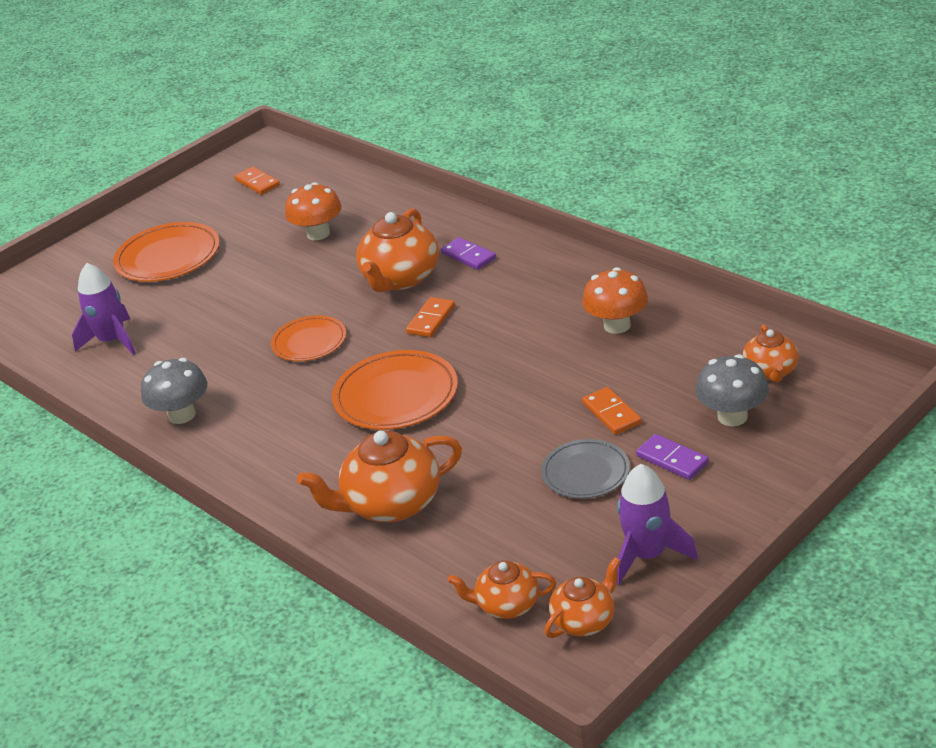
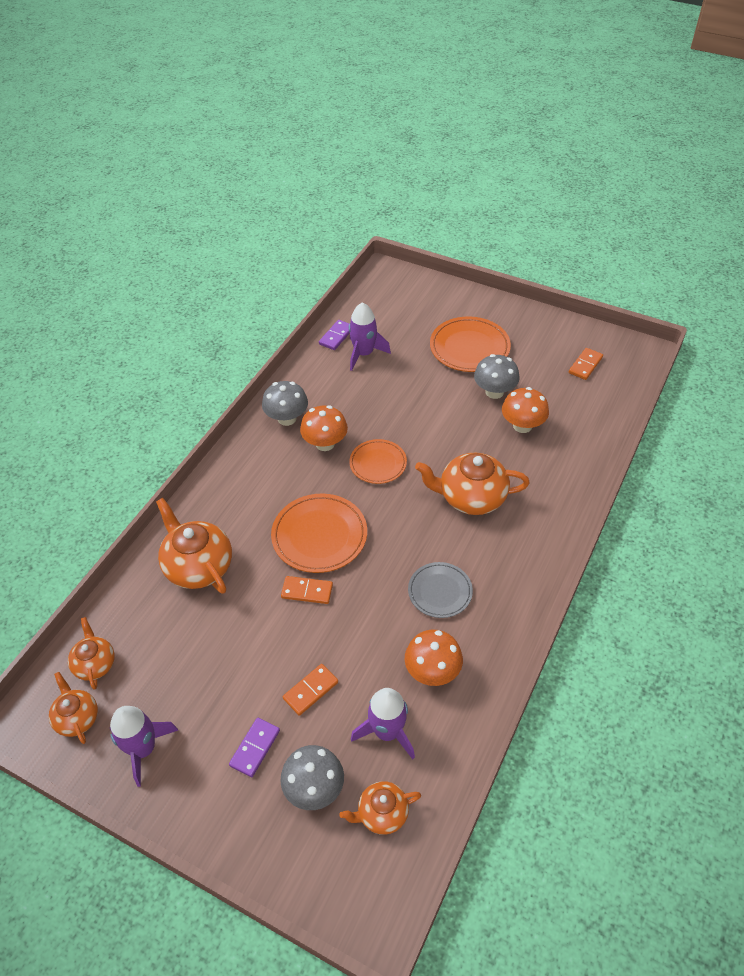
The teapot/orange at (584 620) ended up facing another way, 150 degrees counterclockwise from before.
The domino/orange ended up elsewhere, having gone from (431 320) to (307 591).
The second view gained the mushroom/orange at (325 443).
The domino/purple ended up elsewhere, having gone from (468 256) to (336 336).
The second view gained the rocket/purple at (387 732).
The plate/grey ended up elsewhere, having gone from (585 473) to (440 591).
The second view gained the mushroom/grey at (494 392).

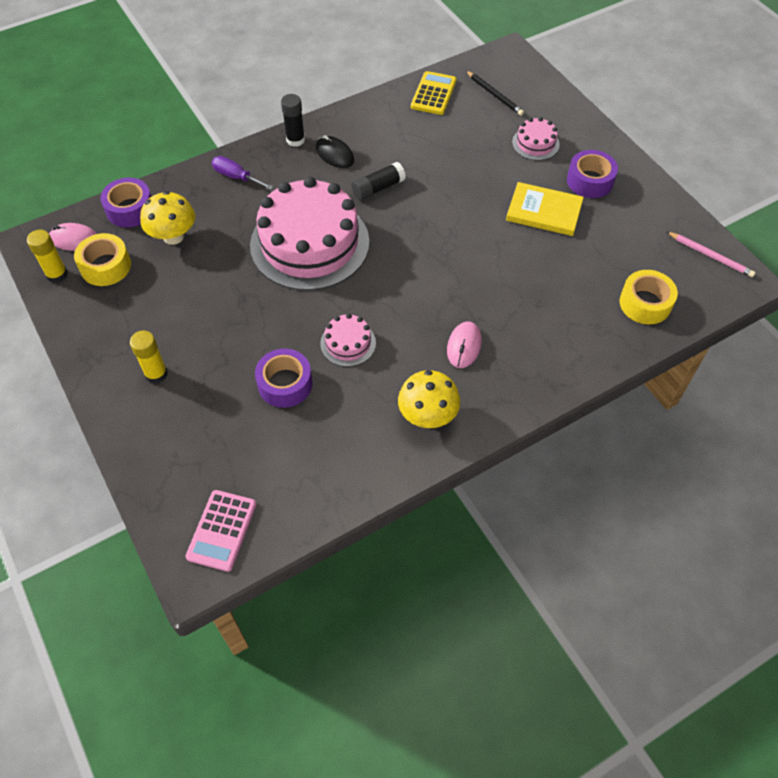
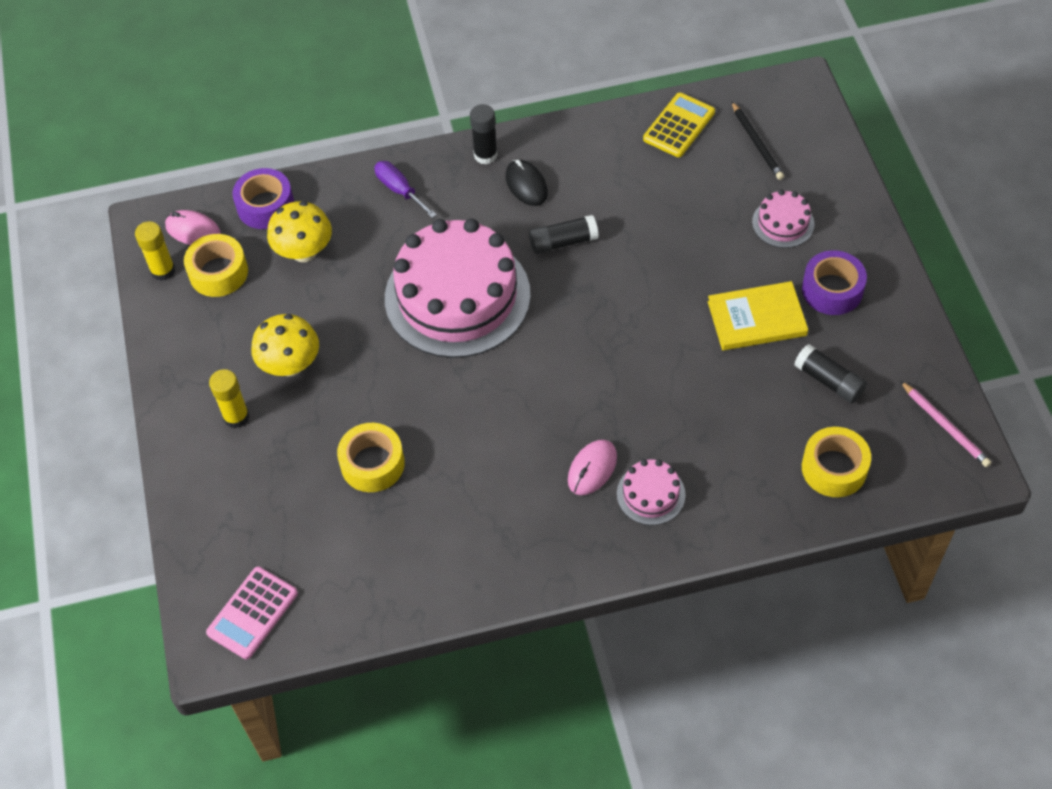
The mushroom/yellow ended up elsewhere, having gone from (427 416) to (290 365).
What was the tape/purple at (285 384) turned into the tape/yellow at (372 464).
The cake/pink ended up elsewhere, having gone from (348 343) to (651 494).
The book/yellow at (544 211) ended up facing another way, 45 degrees counterclockwise from before.
The second view gained the glue stick/black at (828 381).

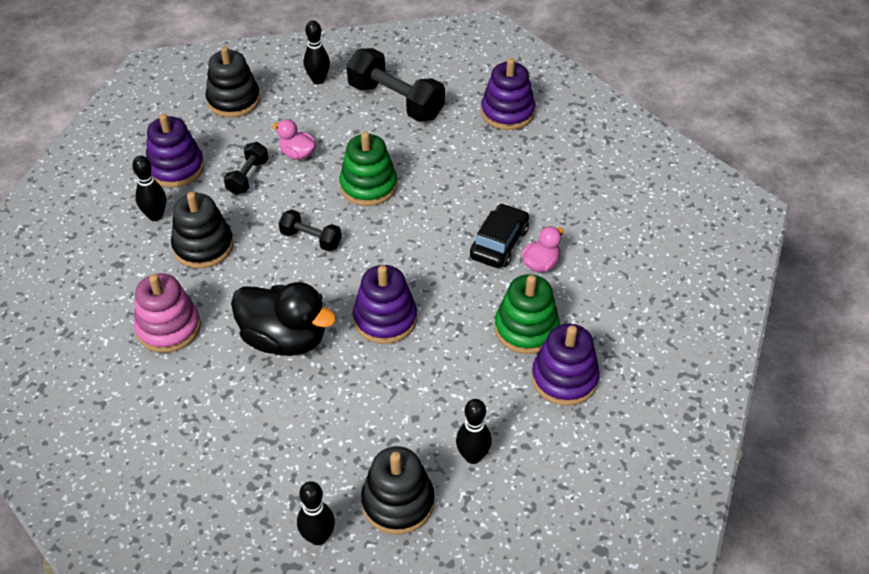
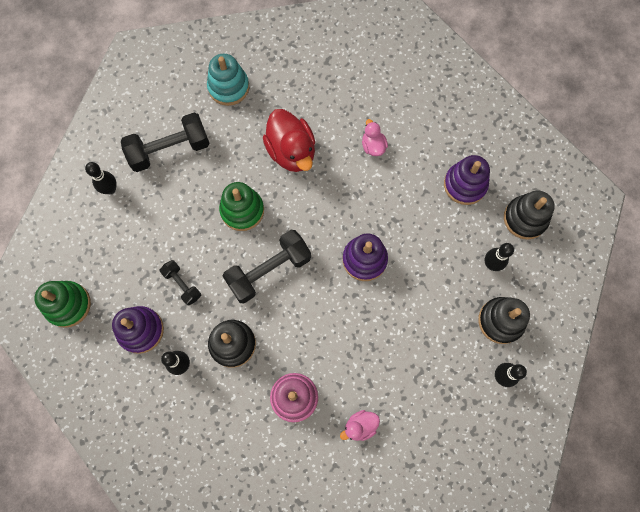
The stacking toy/green ended up elsewhere, having gone from (526 329) to (68 305).
What was the stacking toy/purple at (507 112) turned into the stacking toy/turquoise at (228 87).
The size of the dumbbell/black at (311 239) changed by a factor of 1.85.
The second view gained the duck/red at (291 152).
The duck/pink ended up elsewhere, having gone from (297 154) to (360 426).
The stacking toy/black ended up elsewhere, having gone from (233 100) to (525 218).
The second view lost the duck/black at (284 339).
The second view lost the car/black at (499 243).

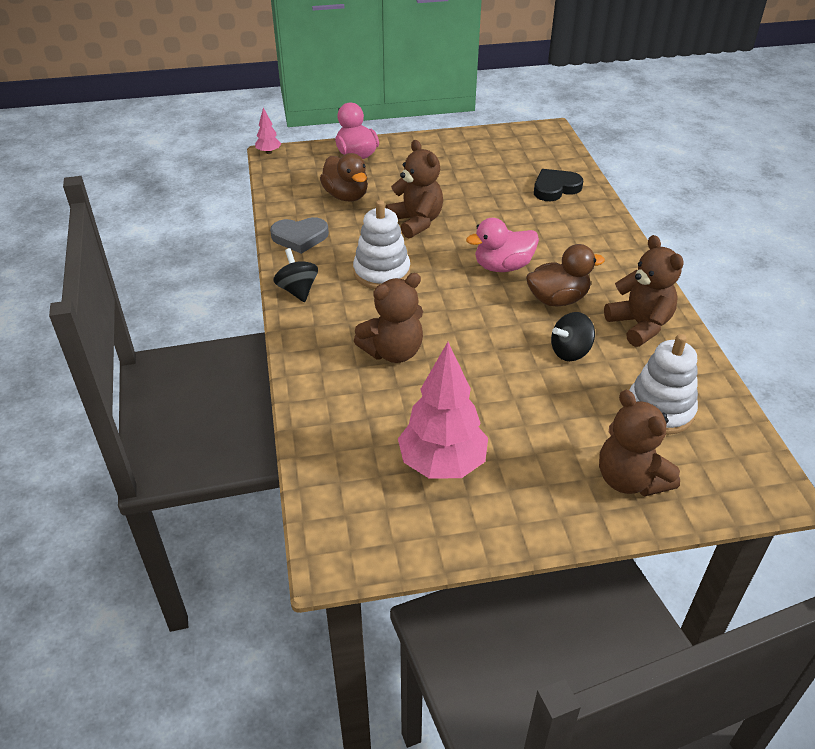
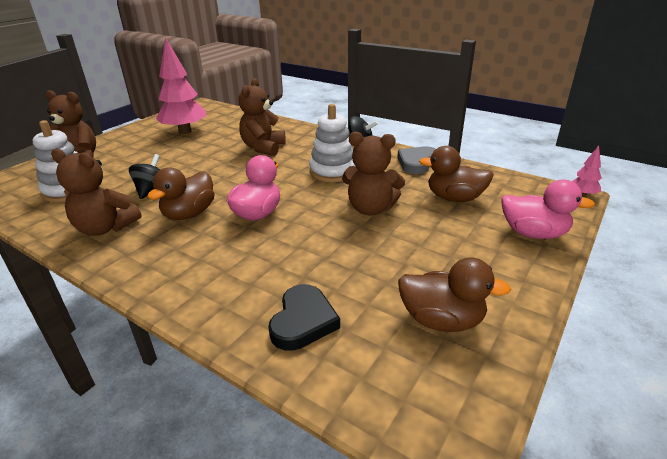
The second view gained the duck/brown at (441 320).

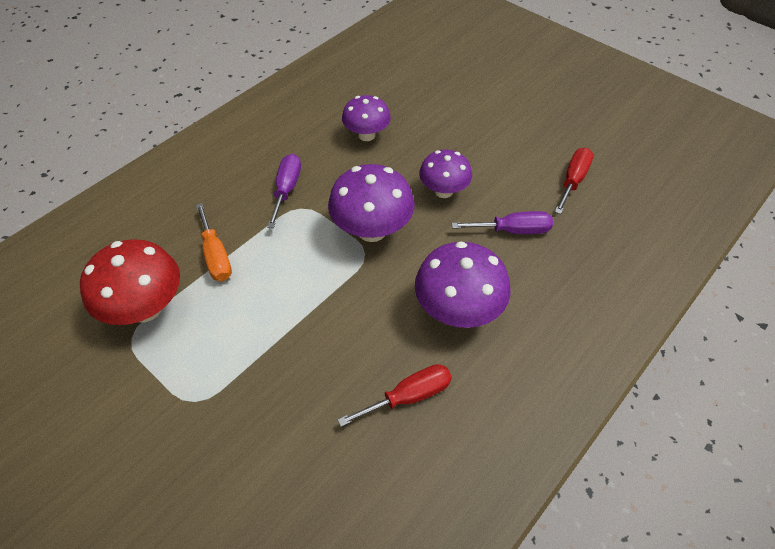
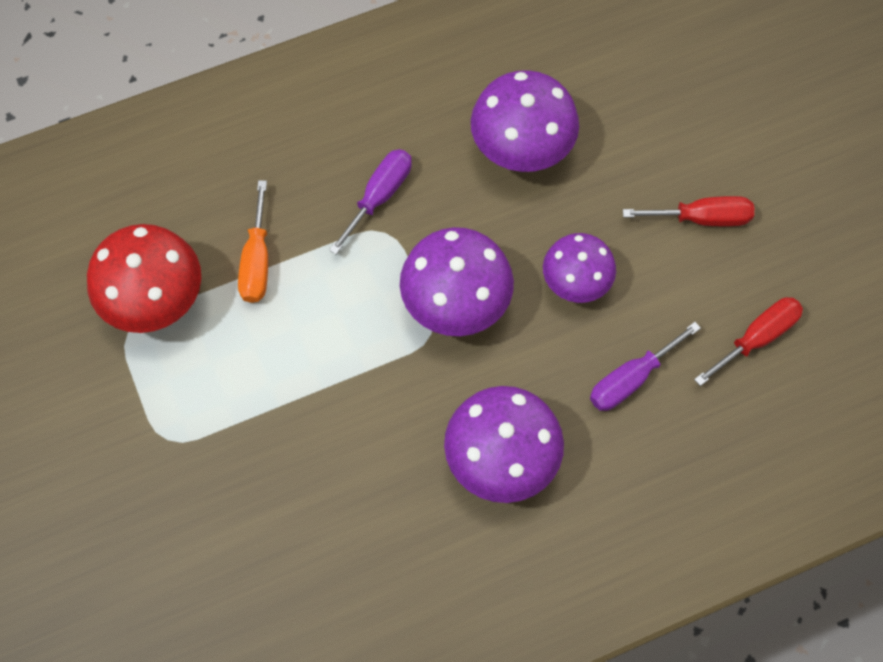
The size of the mushroom/purple at (366 135) changed by a factor of 1.52.
The screwdriver/purple at (513 230) ended up facing another way, 120 degrees clockwise from before.
The screwdriver/red ended up elsewhere, having gone from (409 396) to (702 218).

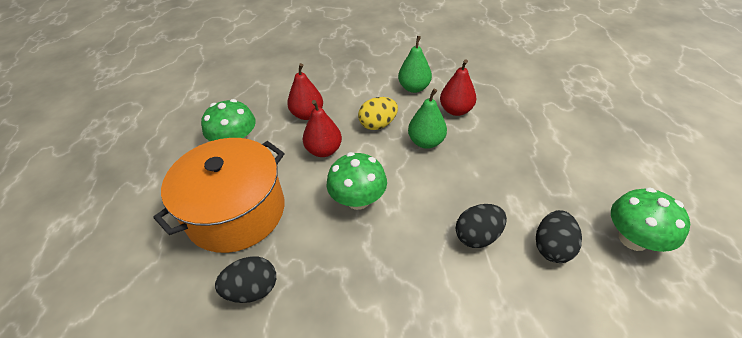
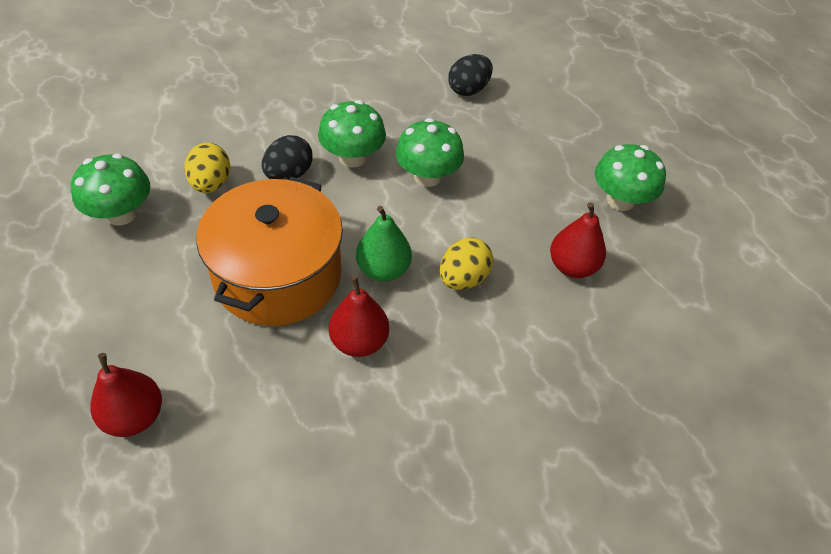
The pear/red ended up elsewhere, having gone from (324 150) to (134 416).
What was the egg/black at (552 247) turned into the egg/yellow at (211 184).
The pot/orange ended up elsewhere, having gone from (236 212) to (278 275).
The second view gained the mushroom/green at (352 157).
The second view lost the pear/green at (414 88).

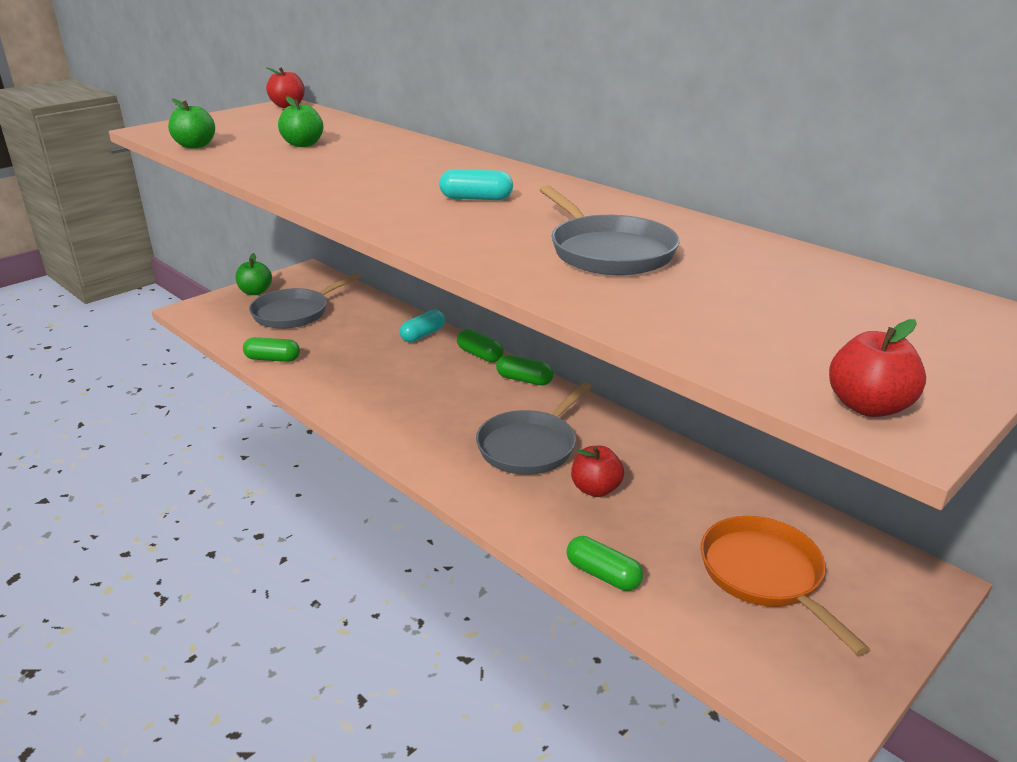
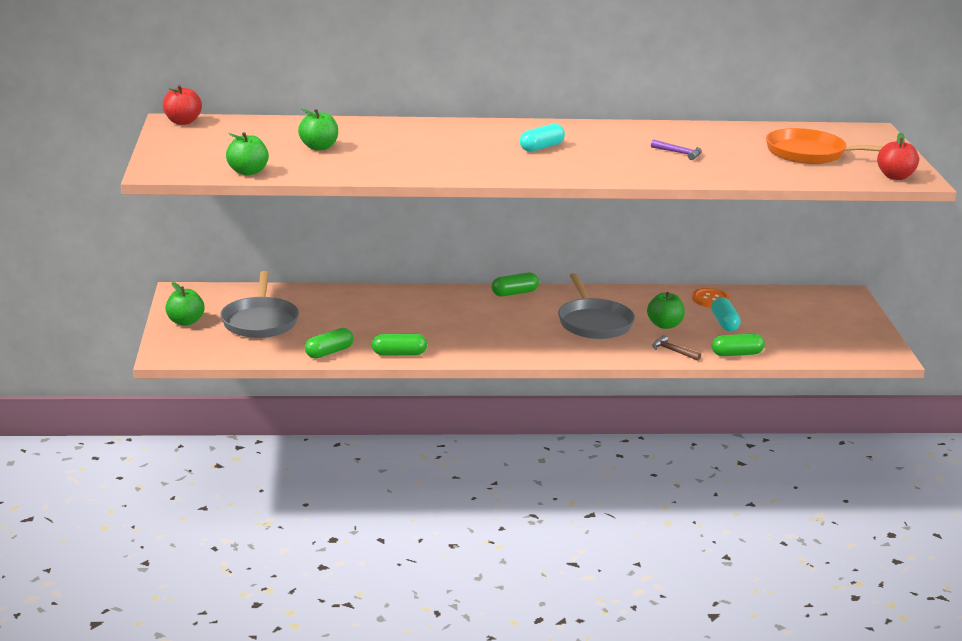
The capsule/green ended up elsewhere, having gone from (480 355) to (399 354).
What was the apple/red at (595 489) turned into the apple/green at (664 325).
Where the pan/grey stood at (608 252), the hammer/purple came to stand at (679 153).
The second view gained the hammer/brown at (673 351).
The second view gained the button/orange at (710 299).
The capsule/turquoise ended up elsewhere, having gone from (423 335) to (724 323).
The pan/orange ended up elsewhere, having gone from (765 575) to (810 154).

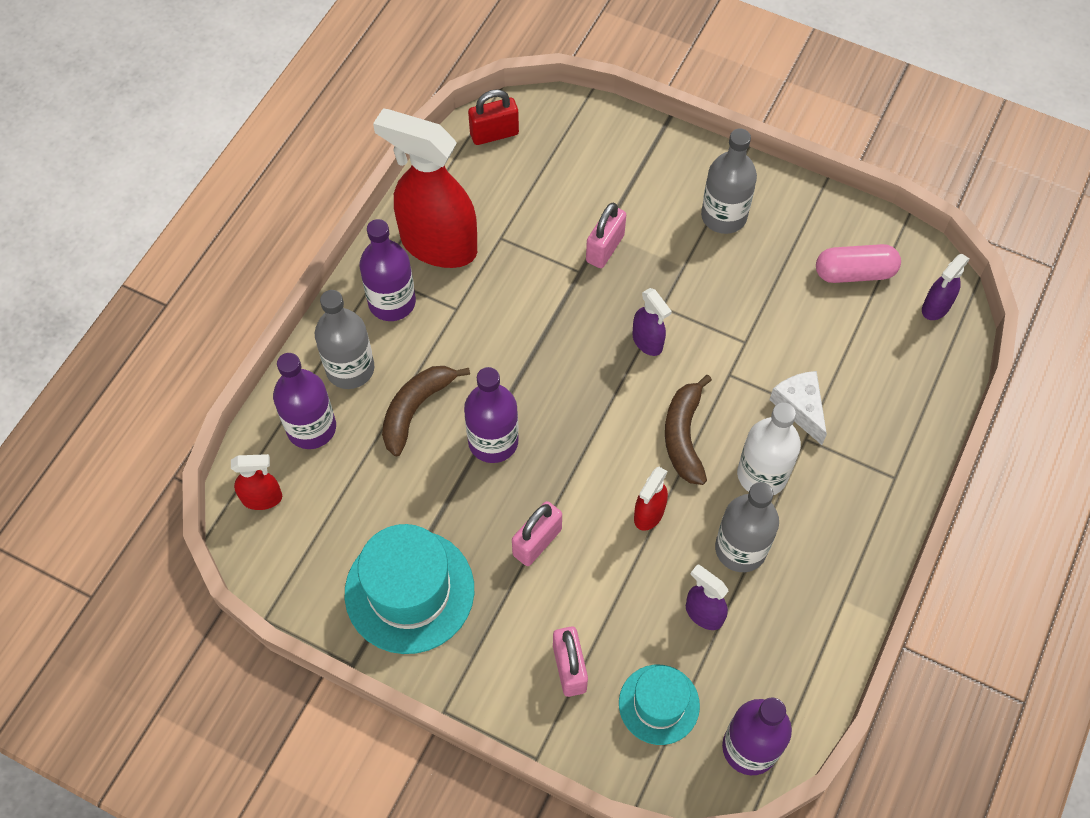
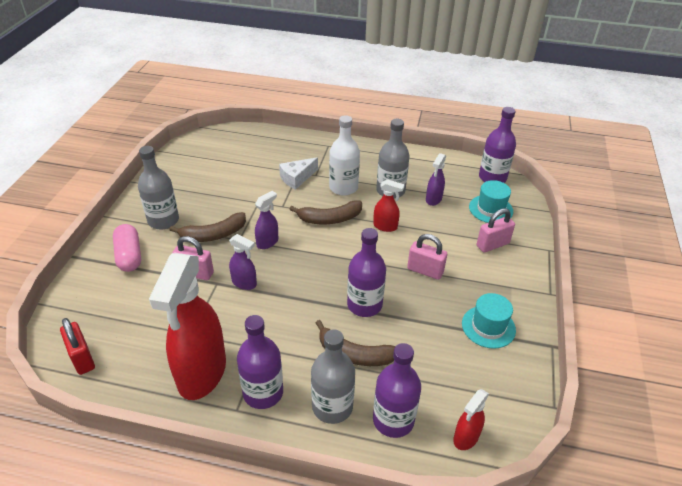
The capsule/pink ended up elsewhere, having gone from (854 273) to (129 256).
The second view gained the banana/brown at (213 235).
The spray bottle/purple ended up elsewhere, having gone from (935 307) to (244 283).
The spray bottle/red at (262 498) ended up facing another way, 120 degrees counterclockwise from before.
The size of the hat/turquoise at (409 591) changed by a factor of 0.60.

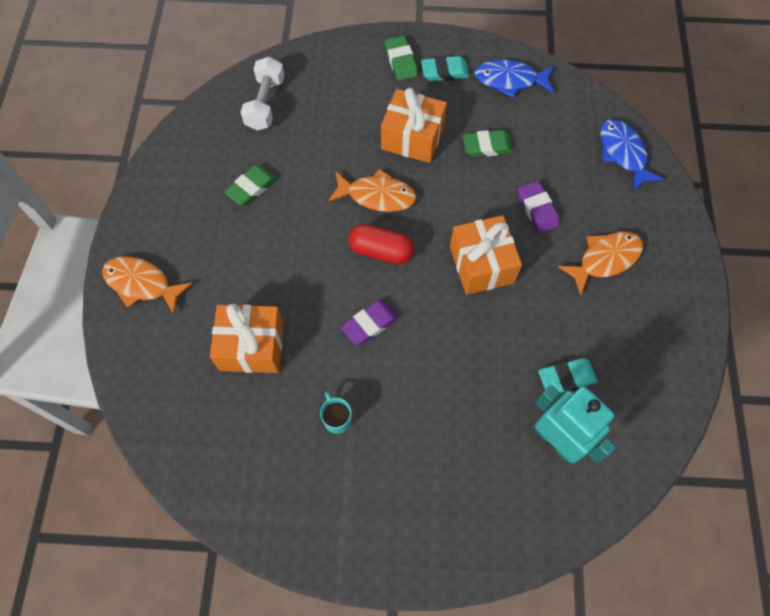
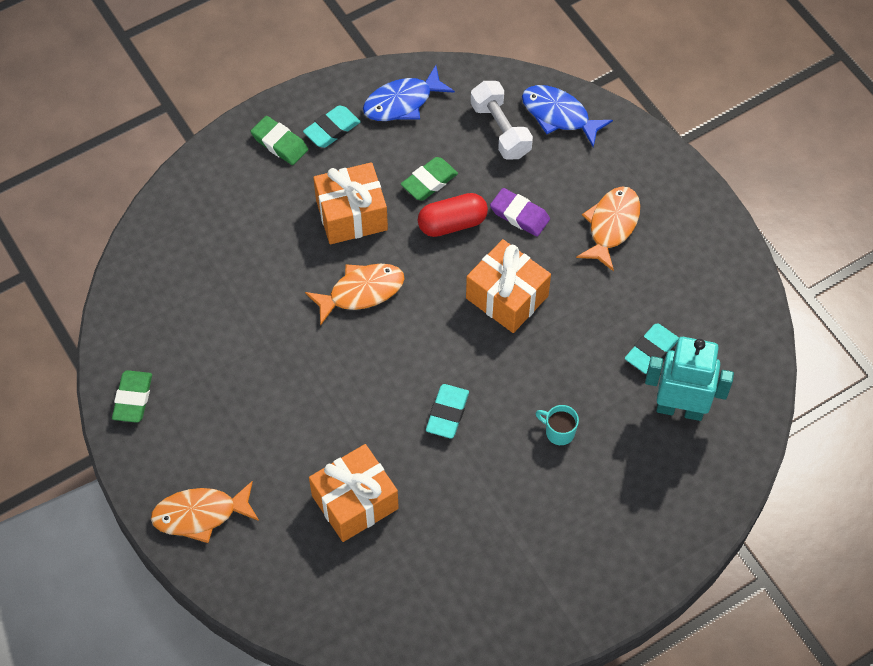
The eraser/green ended up elsewhere, having gone from (251 188) to (133 398).
The capsule/red ended up elsewhere, having gone from (381 251) to (452 223).
What was the eraser/purple at (370 324) turned into the eraser/turquoise at (447 413).
The dumbbell/white ended up elsewhere, having gone from (265 103) to (500 130).
The mug/turquoise ended up elsewhere, having gone from (337 419) to (559 432).

